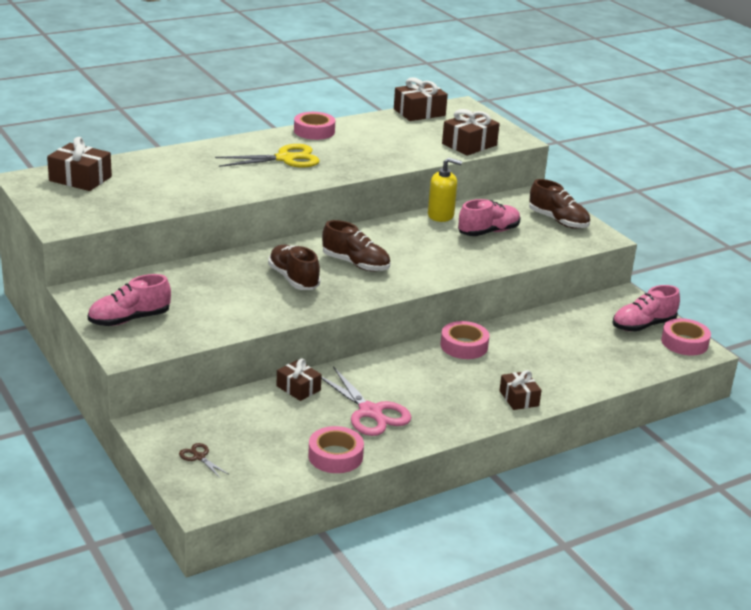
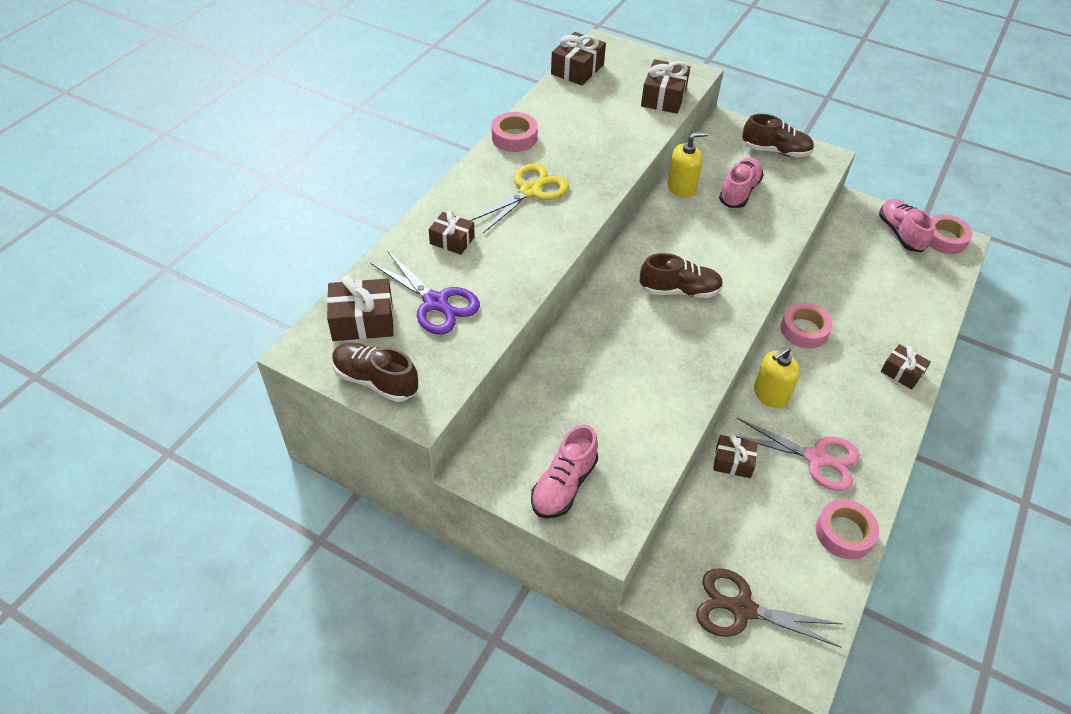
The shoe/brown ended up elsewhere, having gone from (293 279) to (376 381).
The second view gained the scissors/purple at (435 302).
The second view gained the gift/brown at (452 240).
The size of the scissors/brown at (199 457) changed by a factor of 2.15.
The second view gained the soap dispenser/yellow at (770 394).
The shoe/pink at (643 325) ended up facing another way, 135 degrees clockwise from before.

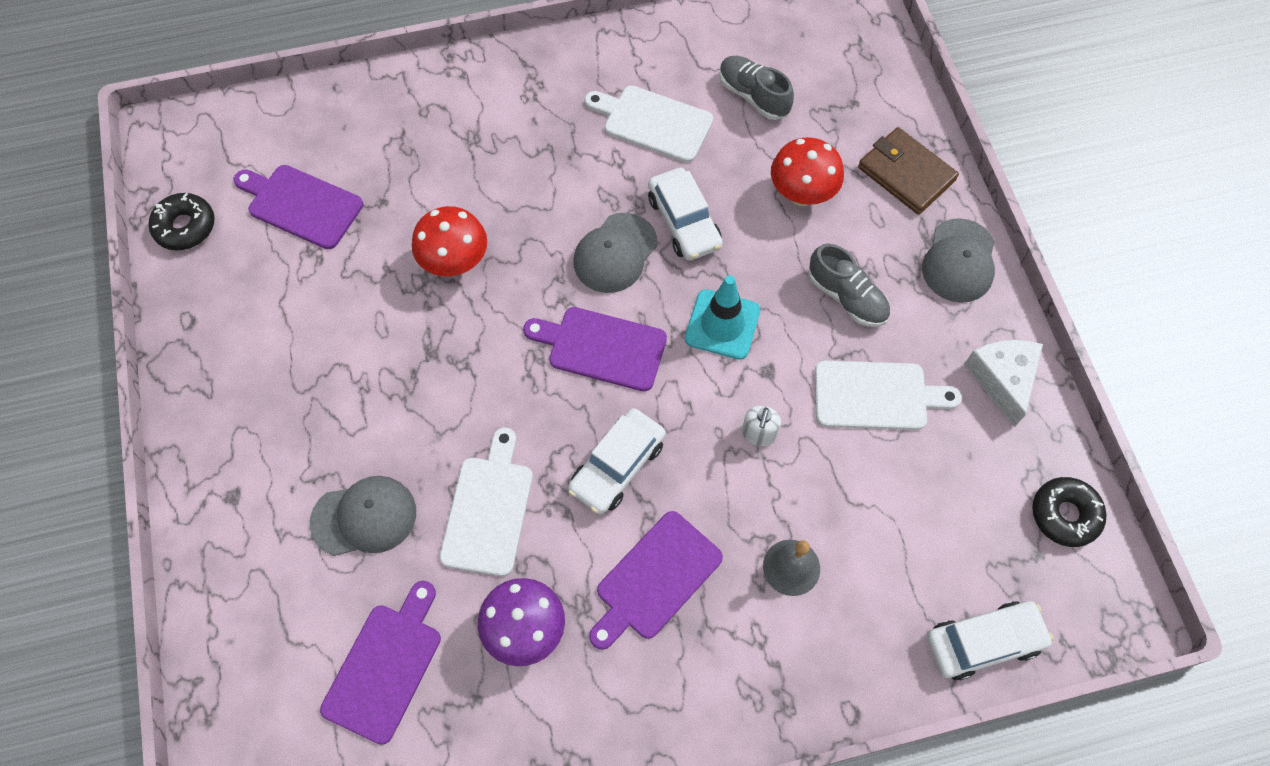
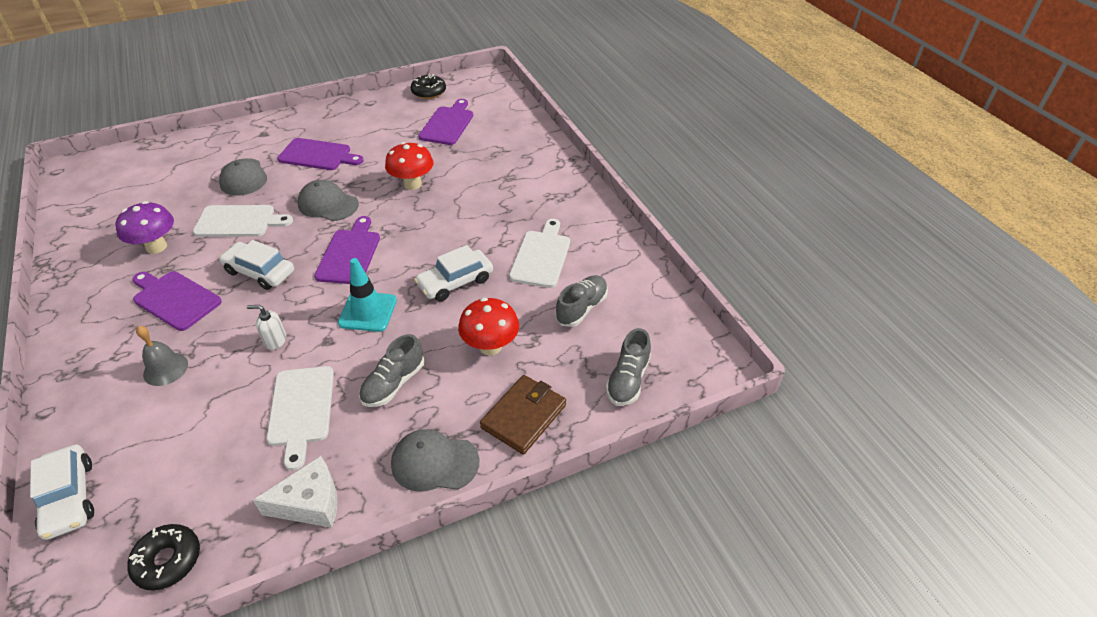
The cutting board/purple ended up elsewhere, having gone from (385 666) to (318 155).
The cap/grey ended up elsewhere, having gone from (615 253) to (328 204).
The second view gained the shoe/grey at (628 380).

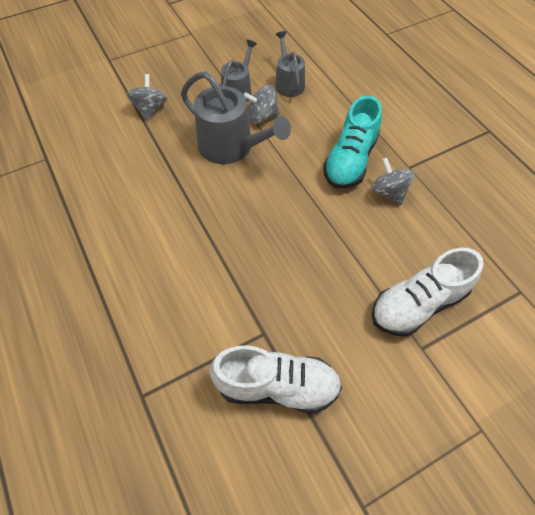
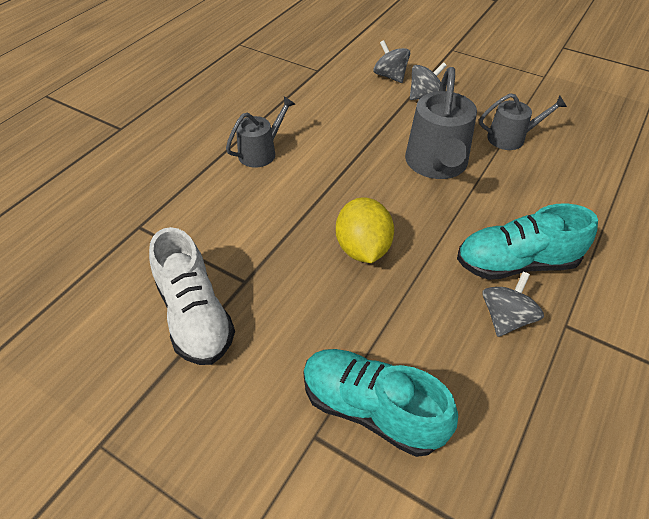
The watering can/grey ended up elsewhere, having gone from (288 83) to (261 152).
What was the shoe/white at (417 304) turned into the shoe/turquoise at (371 409).
The second view gained the lemon/yellow at (363 249).
The spinning top/grey ended up elsewhere, having gone from (262 116) to (390 76).

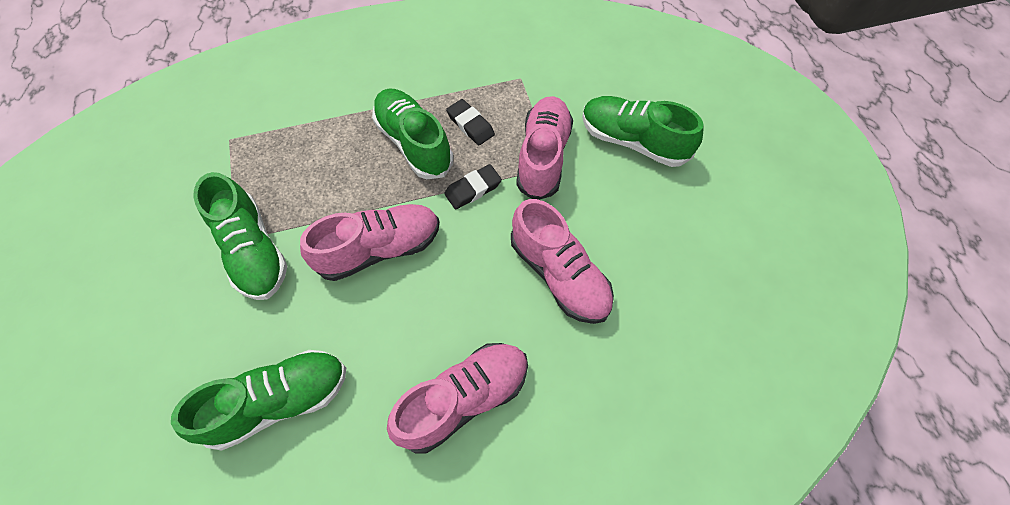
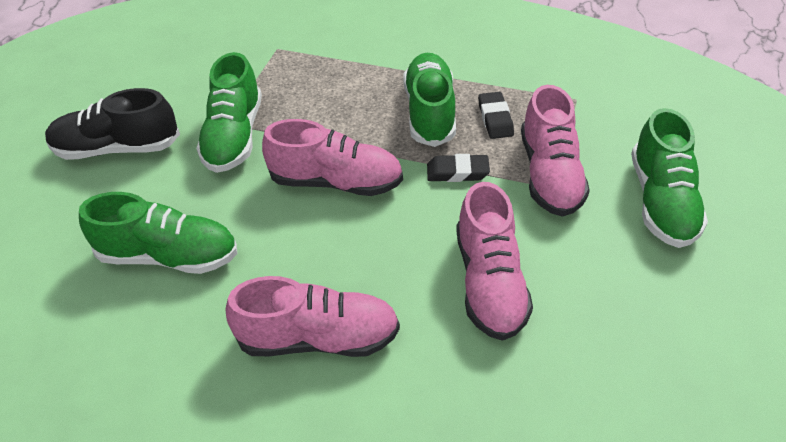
The second view gained the shoe/black at (117 148).
The shoe/pink at (543 156) ended up facing another way, 135 degrees clockwise from before.
The shoe/green at (633 141) ended up facing another way, 150 degrees counterclockwise from before.

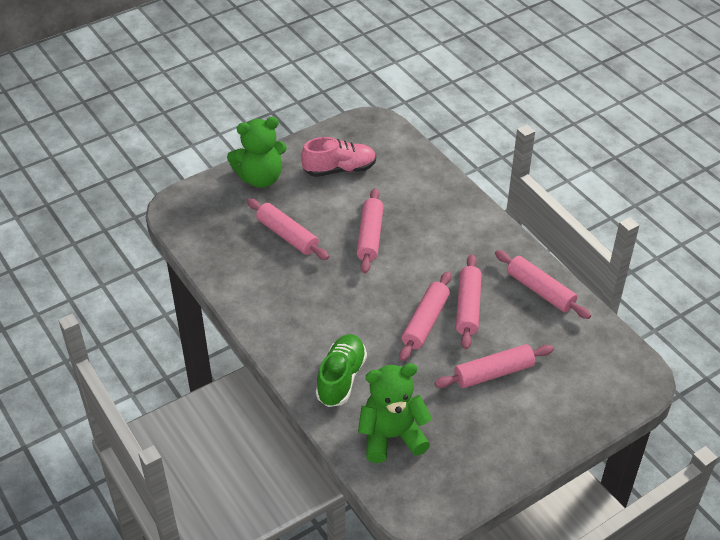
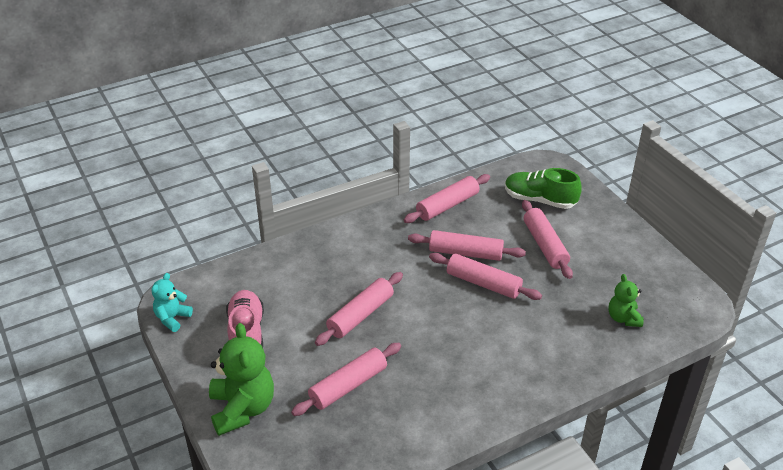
The second view gained the teddy bear/turquoise at (172 318).
The rolling pin/pink at (370 236) ended up facing another way, 60 degrees counterclockwise from before.
The shoe/green ended up elsewhere, having gone from (341 378) to (539 200).
The size of the teddy bear/green at (391 436) changed by a factor of 0.56.

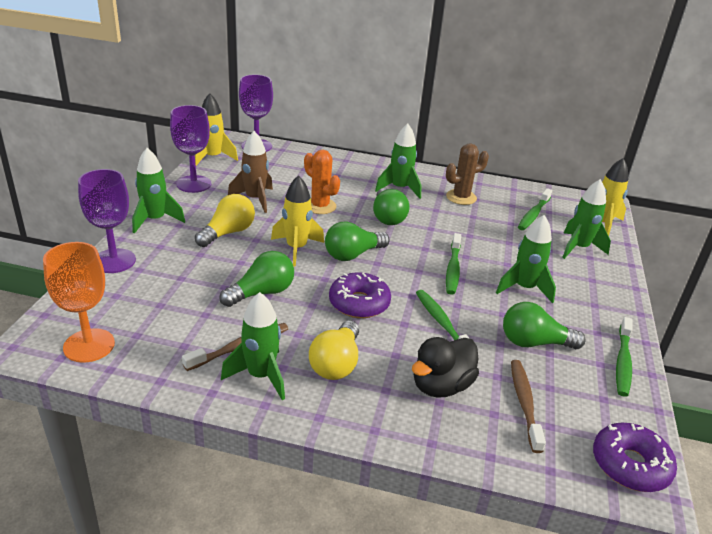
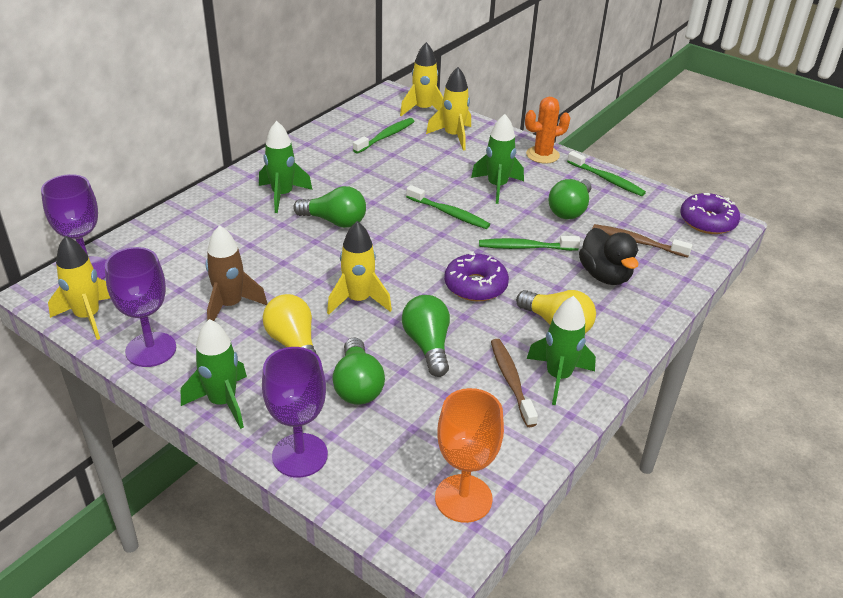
The light bulb/green ended up elsewhere, having gone from (352 254) to (357 386).
The toothbrush/green at (533 214) ended up facing another way, 105 degrees counterclockwise from before.
What was the rocket/green at (578 248) turned into the rocket/yellow at (453 136).
The cactus/orange ended up elsewhere, having gone from (320 206) to (542 155).
The second view lost the cactus/brown at (461 197).

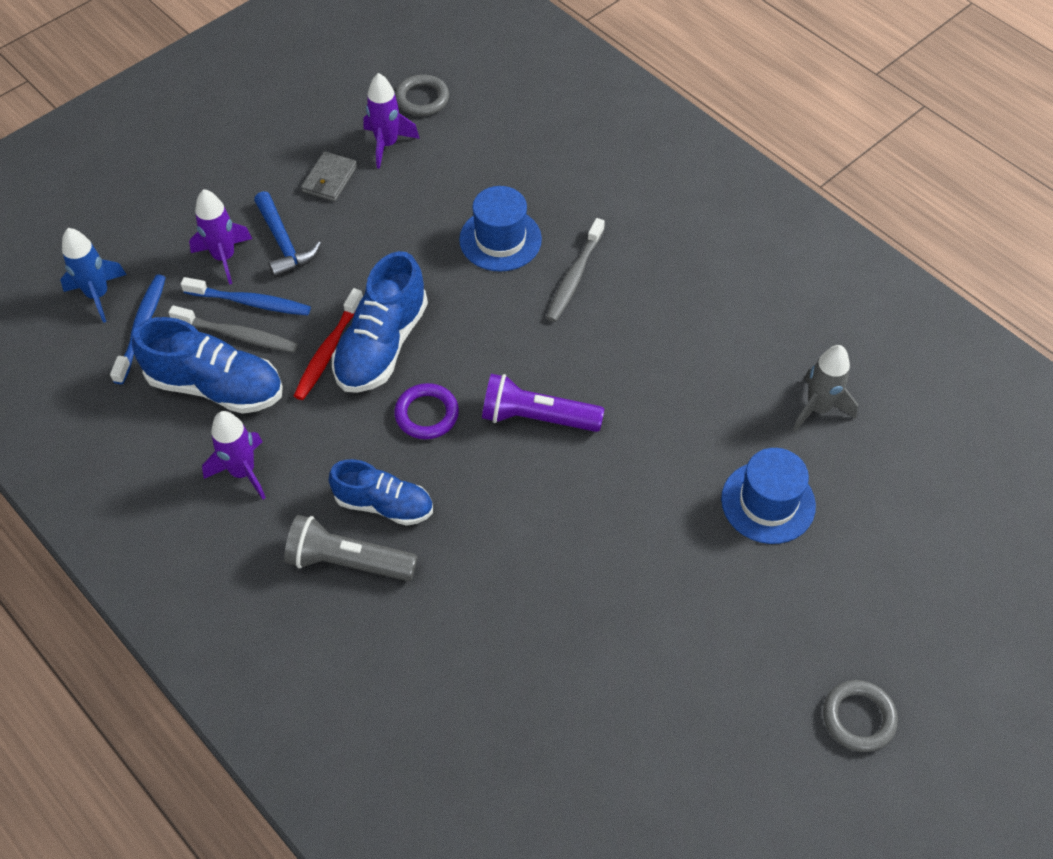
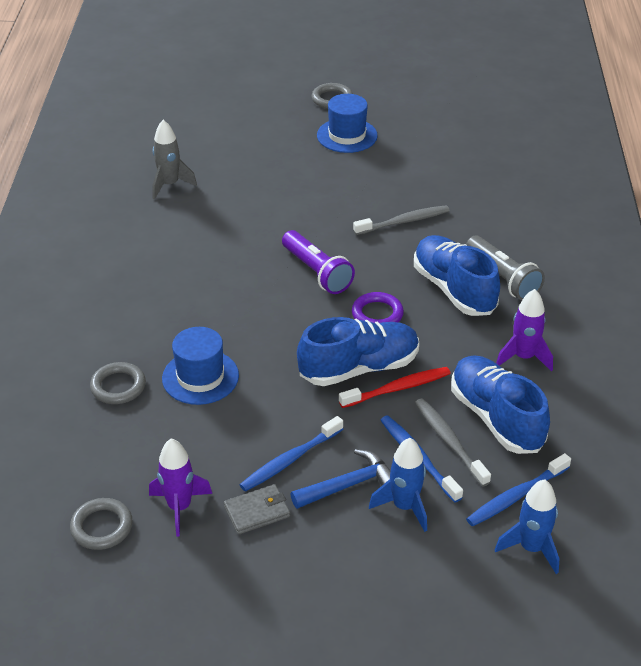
The second view gained the ring/grey at (118 386).
The second view gained the toothbrush/blue at (290 460).
The hammer/blue at (283 243) ended up facing another way, 45 degrees clockwise from before.
The hat/blue ended up elsewhere, having gone from (768 502) to (347 135).
The toothbrush/grey ended up elsewhere, having gone from (574 276) to (403 222).
What was the rocket/purple at (224 257) turned into the rocket/blue at (404 506).
The size of the shoe/blue at (384 504) changed by a factor of 1.50.

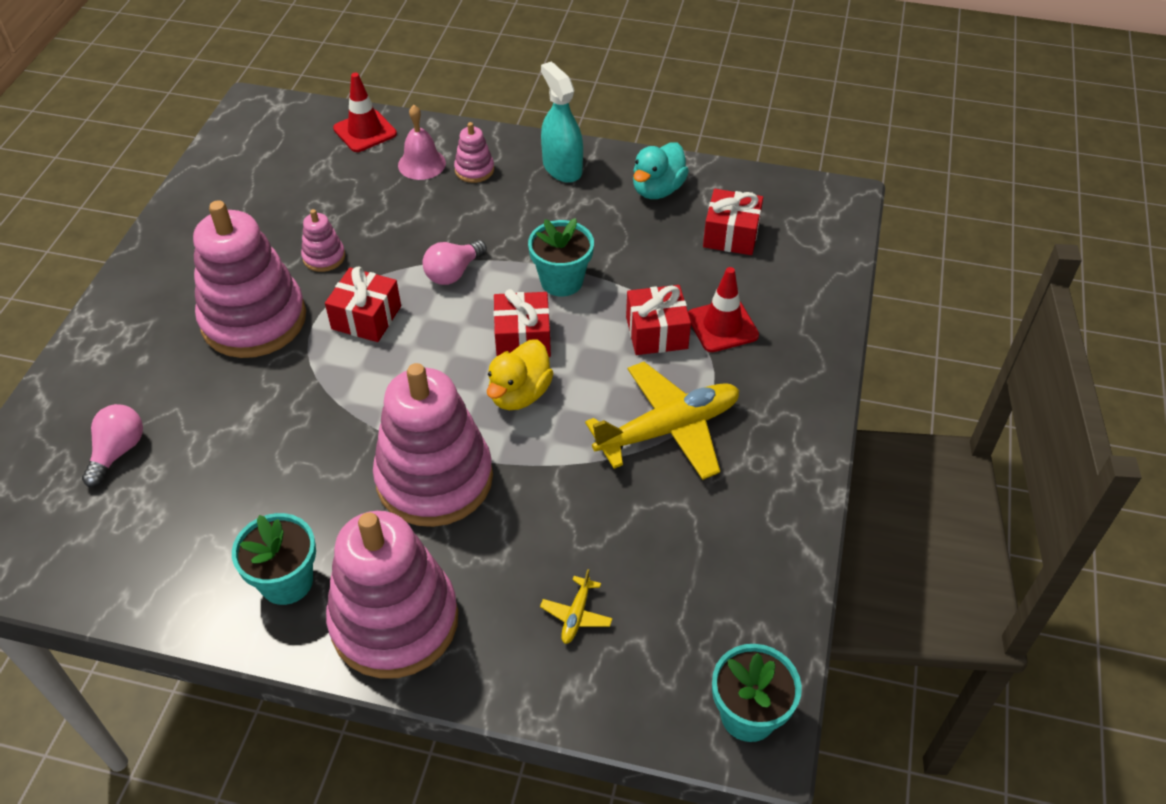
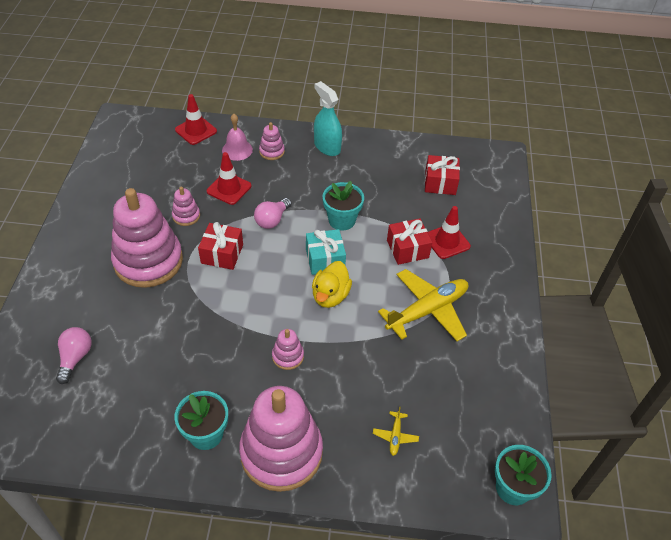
The second view gained the traffic cone/red at (229 188).
The size of the stacking toy/pink at (434 478) changed by a factor of 0.43.
What was the gift/red at (523 338) turned into the gift/turquoise at (325 259).
The second view lost the duck/turquoise at (657 189).

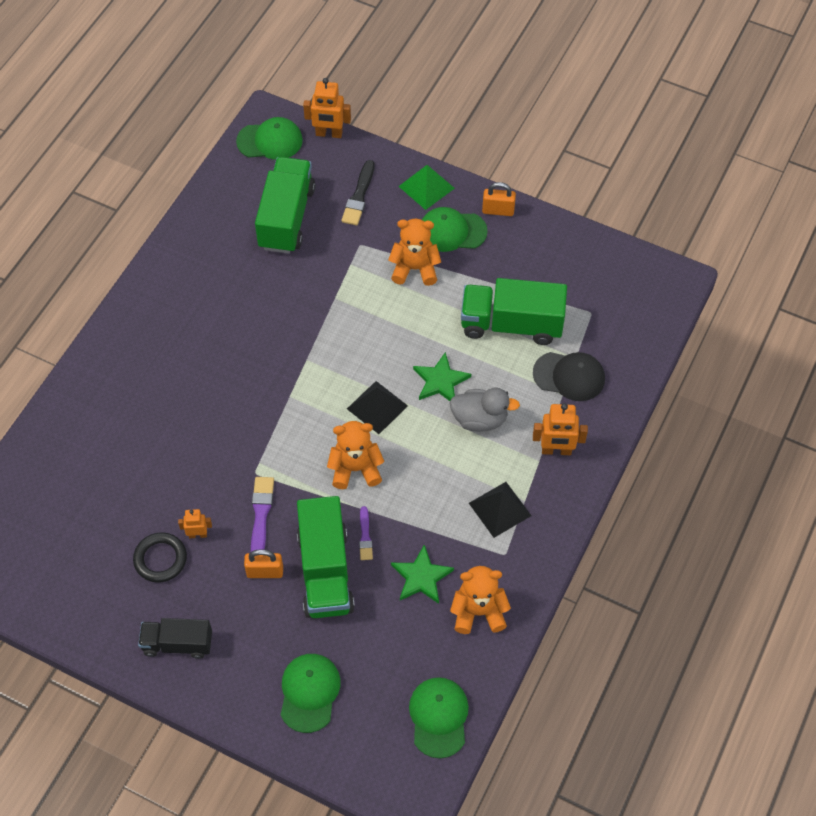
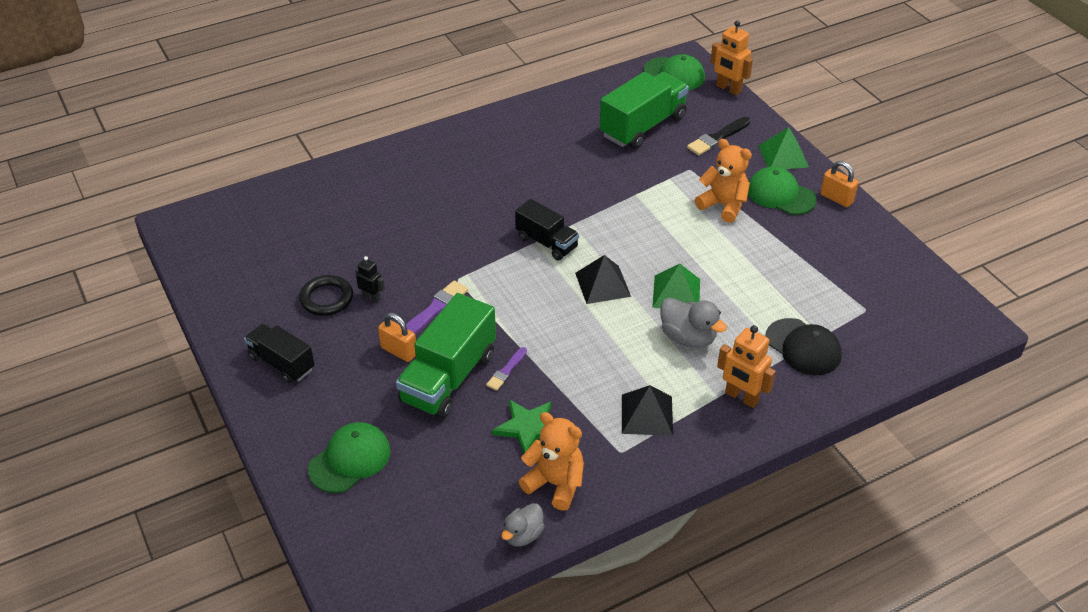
What was the robot/orange at (198 534) turned into the robot/black at (371 297).
The second view gained the duck/grey at (523 535).
The second view gained the truck/black at (546 242).
Where the star/green stood at (440 381), the pyramid/green came to stand at (676 293).
The second view lost the teddy bear/orange at (355 469).
The second view lost the cap/green at (439 717).
The second view lost the truck/green at (511 324).

